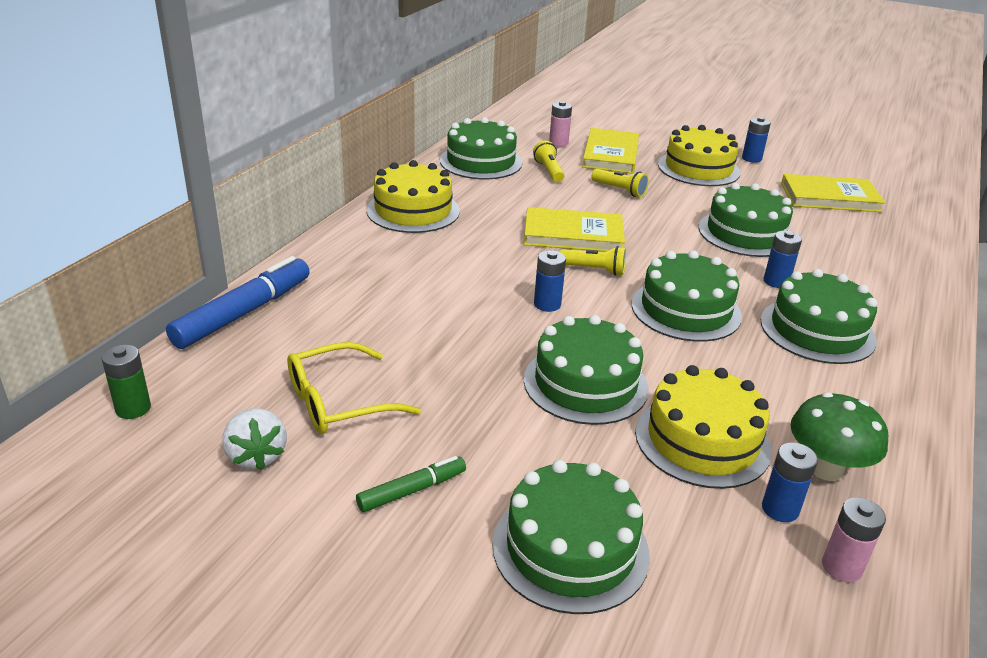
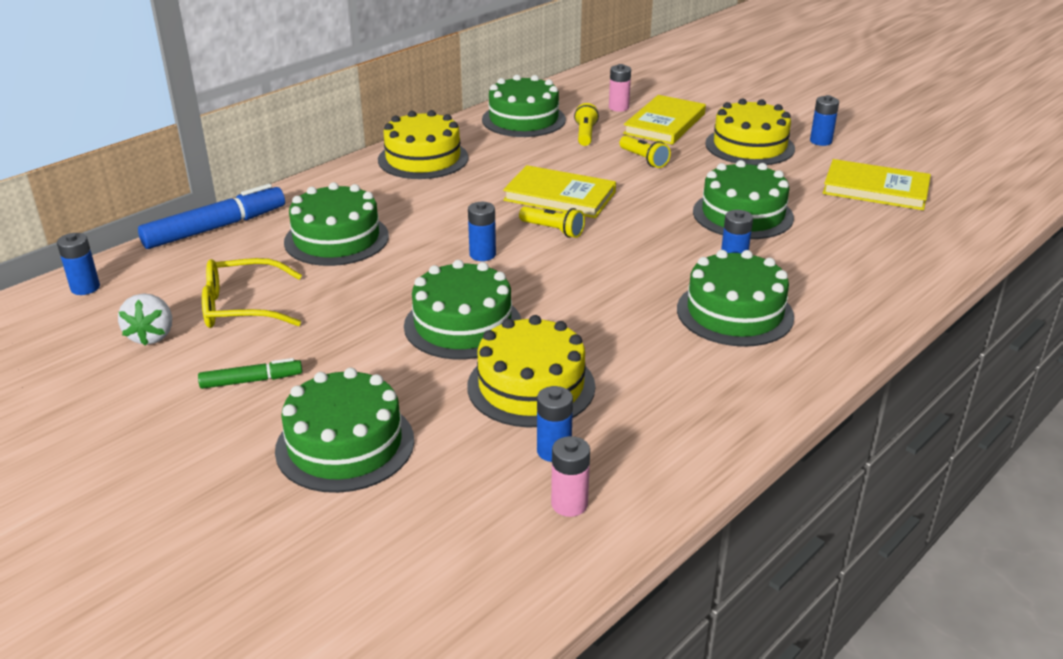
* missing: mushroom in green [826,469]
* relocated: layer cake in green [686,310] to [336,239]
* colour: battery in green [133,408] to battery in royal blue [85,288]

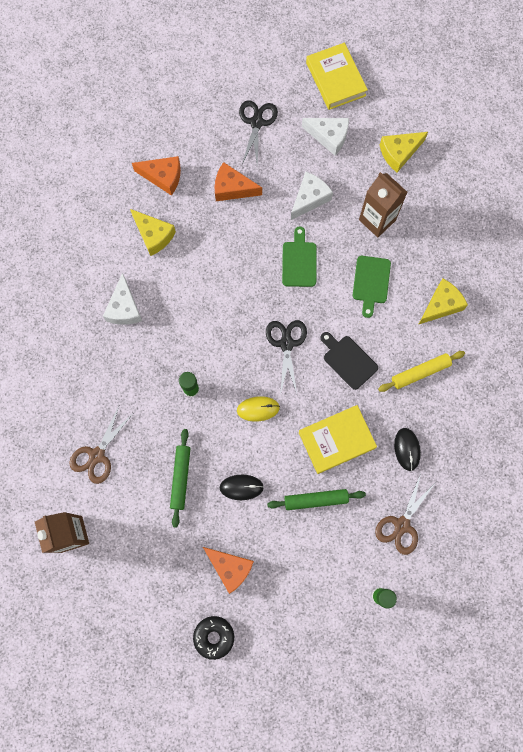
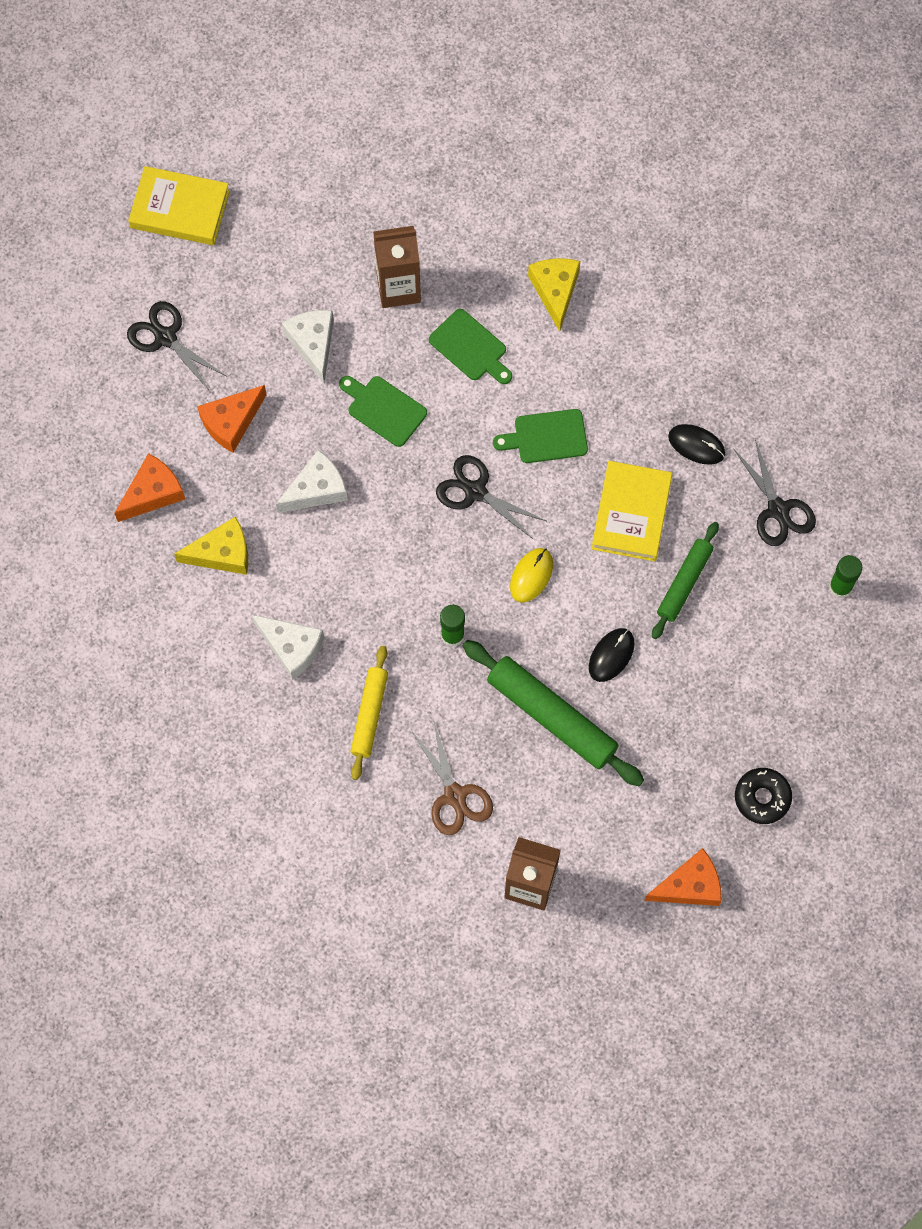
* missing: cheese in yellow [399,153]
* relocated: cheese in bright orange [230,567] to [689,886]
* relocated: cheese in white [329,137] to [316,489]
* relocated: dough roller in yellow [420,372] to [369,715]
* colour: cutting board in ebony [348,360] to cutting board in green [546,437]
* colour: shears in russet [402,525] to shears in ebony [778,510]
* size: dough roller in green [181,478] = [551,716] x1.62

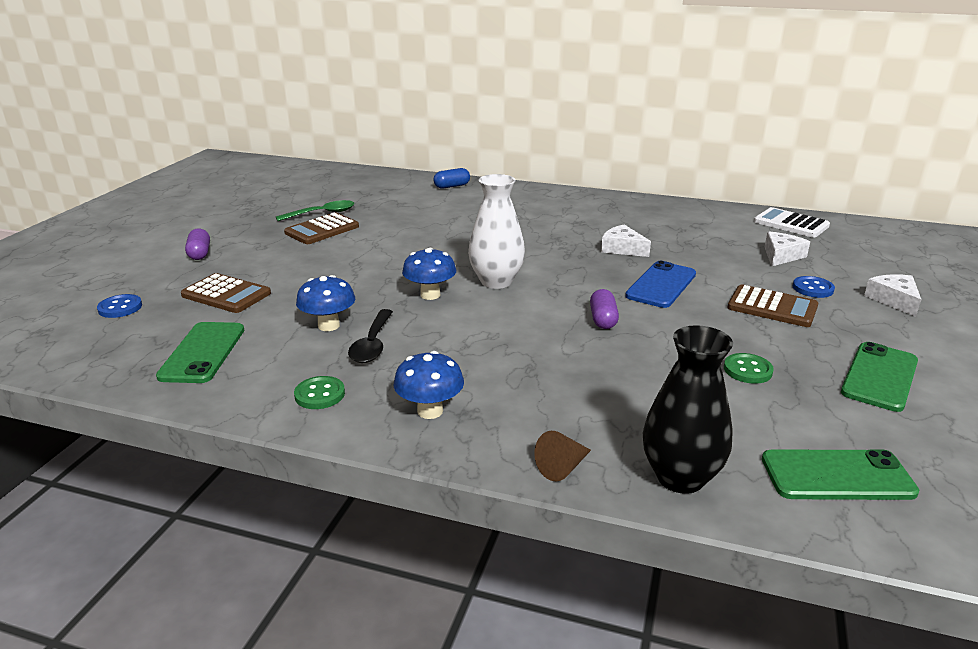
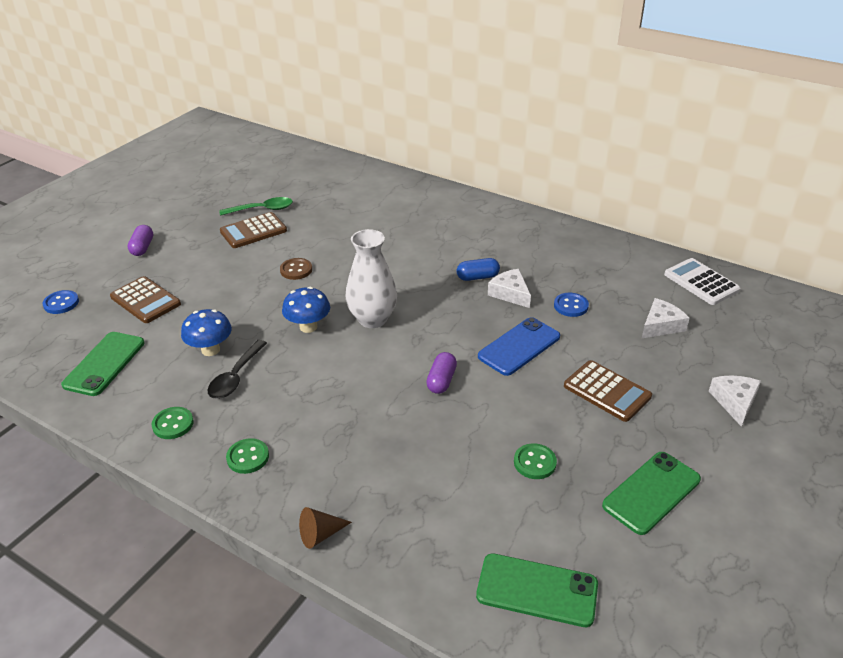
* missing: vase in ebony [680,477]
* appeared: button in russet [296,270]
* relocated: capsule in royal blue [452,186] to [477,277]
* relocated: button in royal blue [812,288] to [571,306]
* exchanged: mushroom in royal blue [430,411] to button in green [248,457]

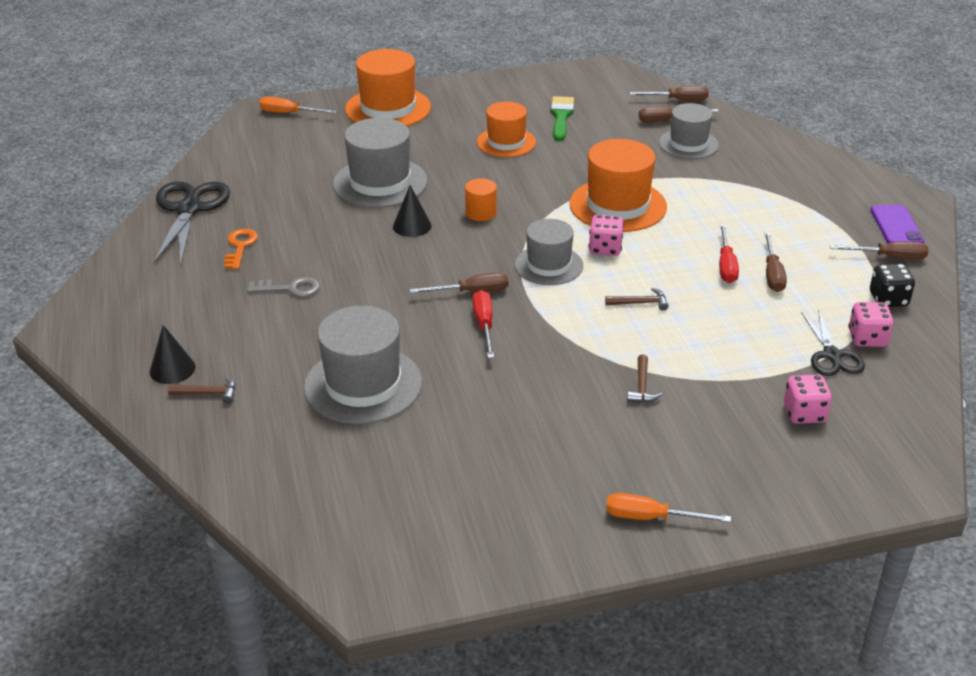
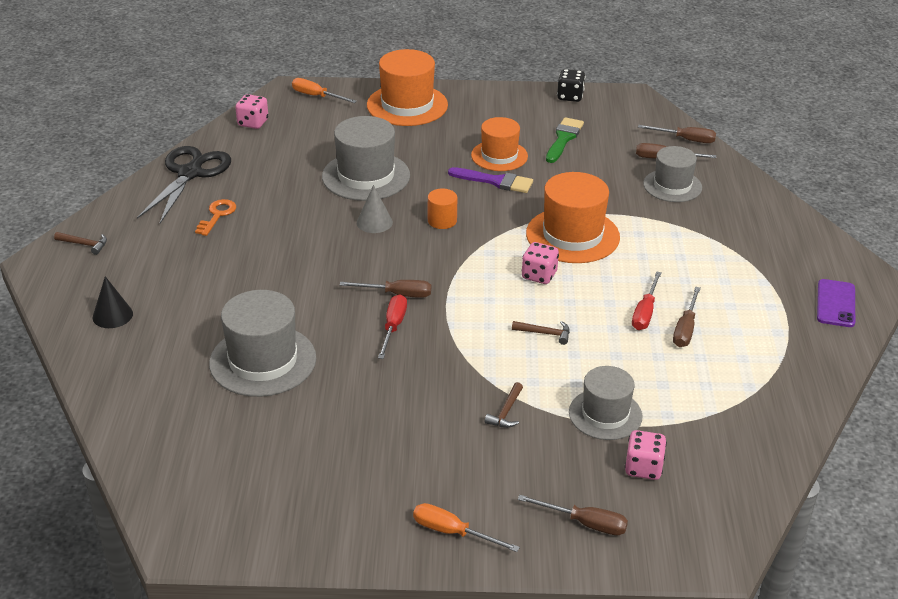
* missing: door key in ash-grey [290,288]
* missing: shears in ebony [832,355]
* appeared: paint brush in royal purple [495,181]
* relocated: claw hammer in russet [208,393] to [85,244]
* relocated: tall hat in ash-grey [548,265] to [605,414]
* relocated: screwdriver in russet [889,257] to [585,523]
* relocated: die in pink [867,338] to [253,123]
* relocated: die in ebony [888,299] to [570,96]
* colour: cone in ebony [412,226] to cone in ash-grey [374,222]

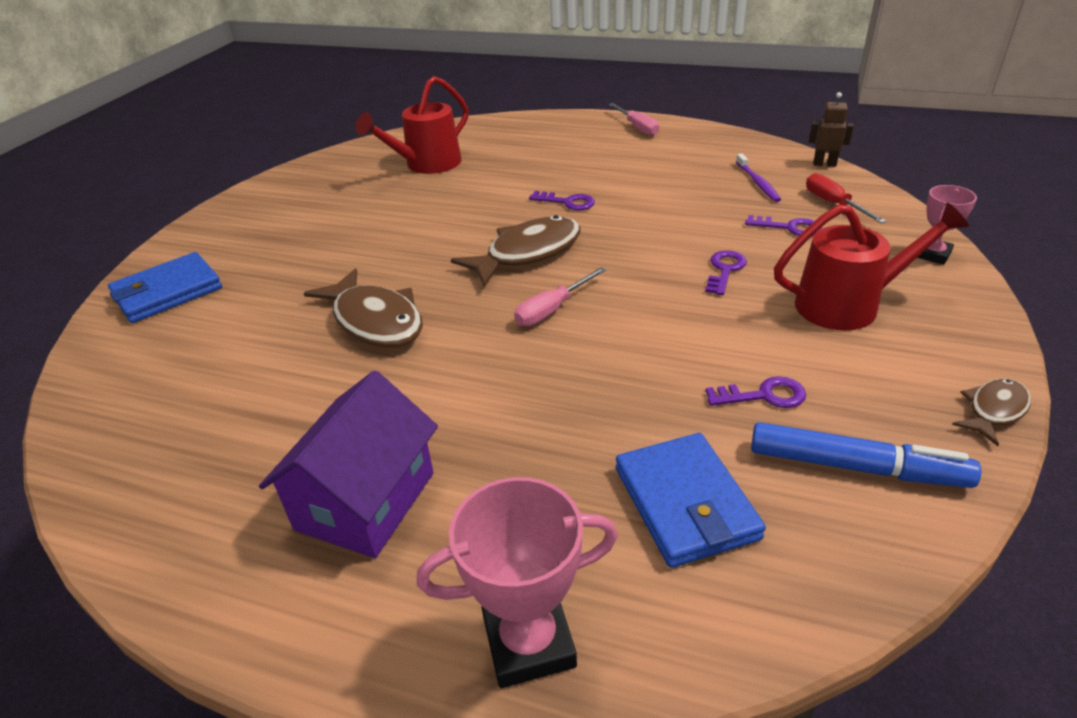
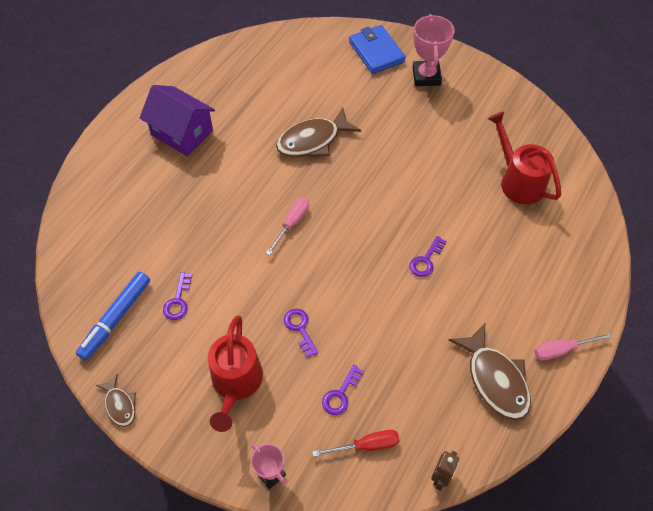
* missing: billfold in royal blue [685,503]
* missing: tooth brush in royal purple [758,183]
* relocated: award cup in pink [529,642] to [426,76]
* relocated: fish in russet [527,253] to [495,379]
* spun: screwdriver in pink [552,310] = [292,223] 60 degrees clockwise
* spun: door key in royal purple [725,270] = [300,329] 150 degrees counterclockwise

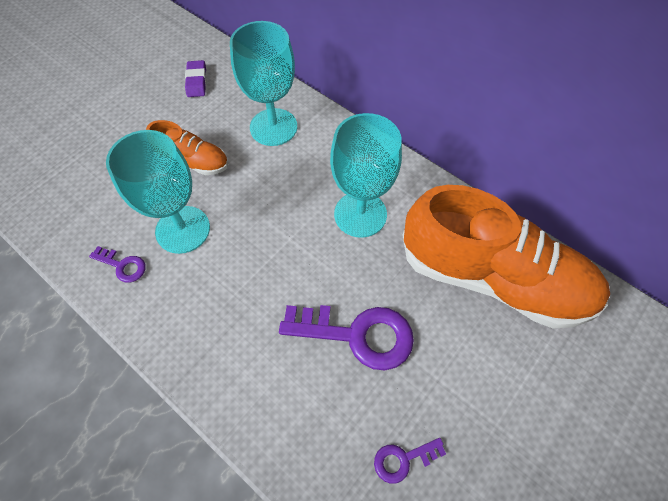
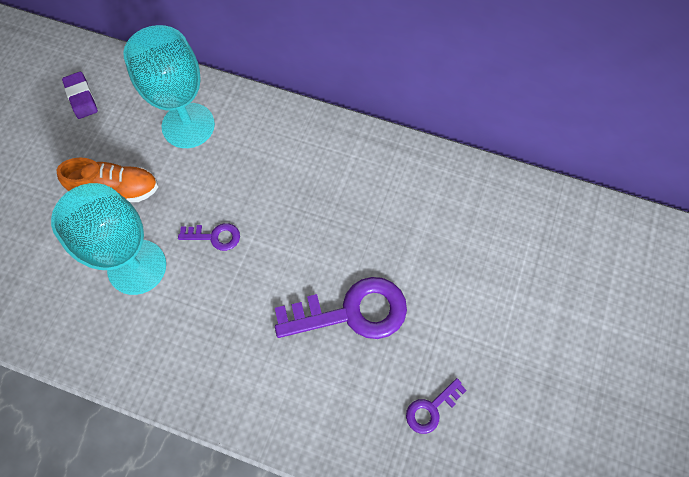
* missing: goblet in aqua [360,214]
* missing: shoe in bright orange [493,278]
* relocated: door key in royal purple [123,266] to [215,236]

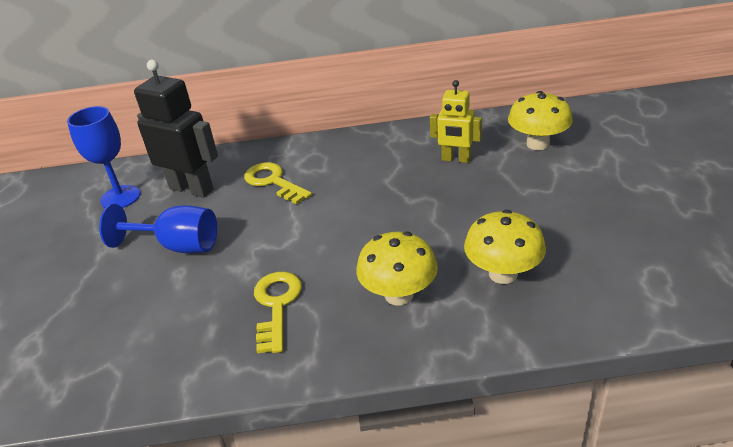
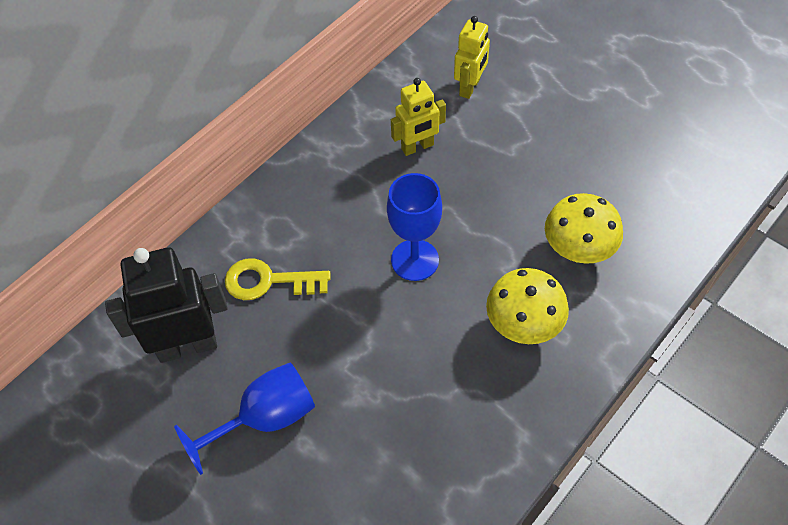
* missing: door key in yellow [276,305]
* relocated: goblet in royal blue [120,197] to [415,260]
* exchanged: mushroom in yellow [537,144] to toy robot in yellow [470,87]

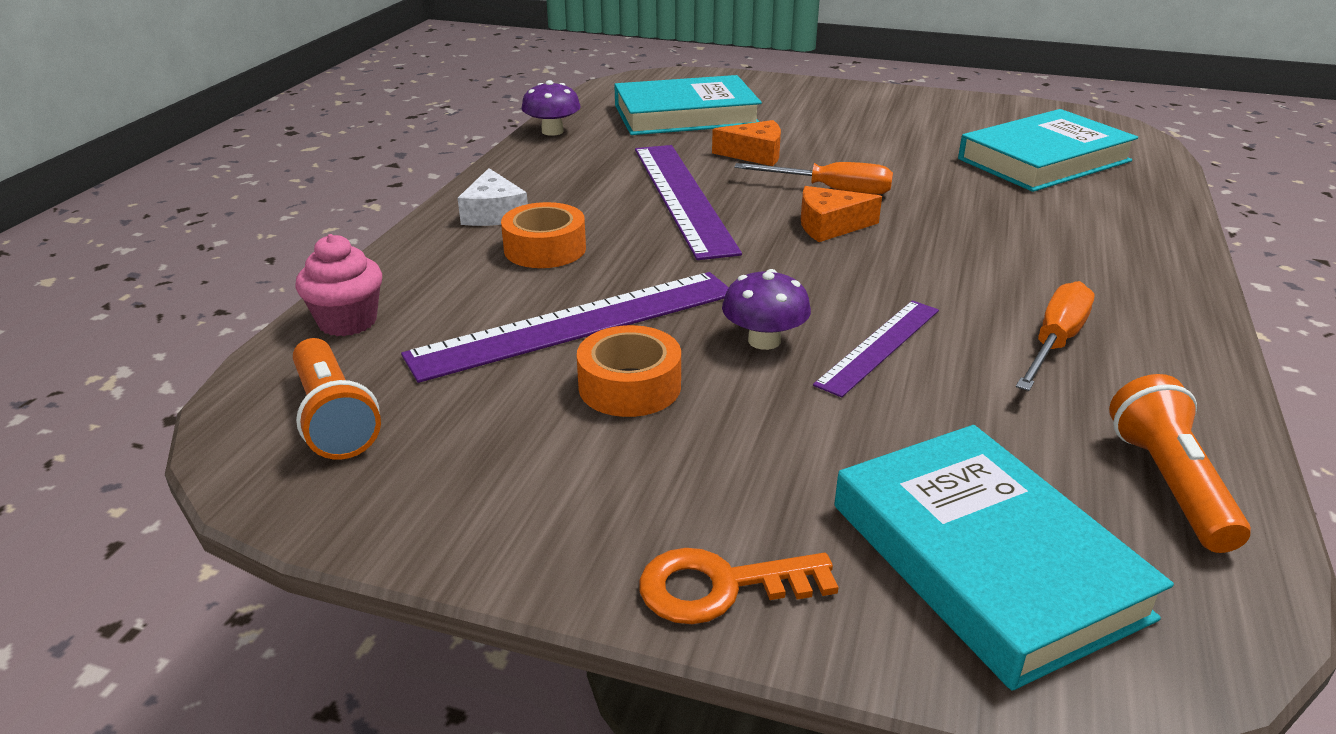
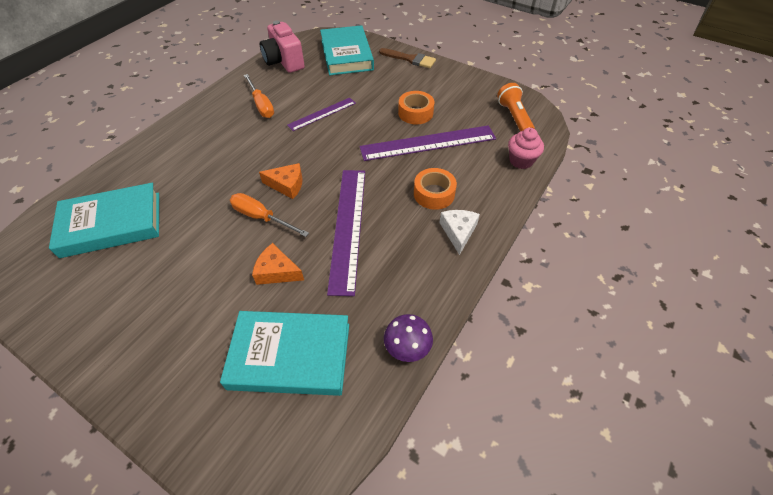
* missing: mushroom in royal purple [764,341]
* exchanged: door key in bright orange [721,587] to paint brush in russet [410,59]
* exchanged: torch in bright orange [1169,484] to camera in pink [284,62]
* spun: screwdriver in bright orange [1055,343] = [261,105] 75 degrees counterclockwise

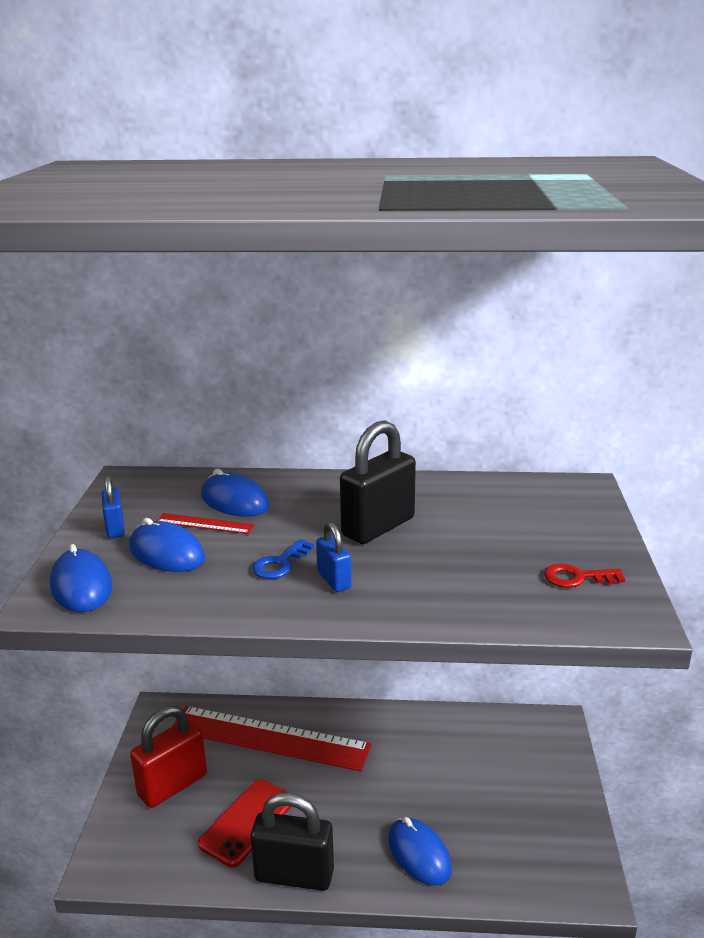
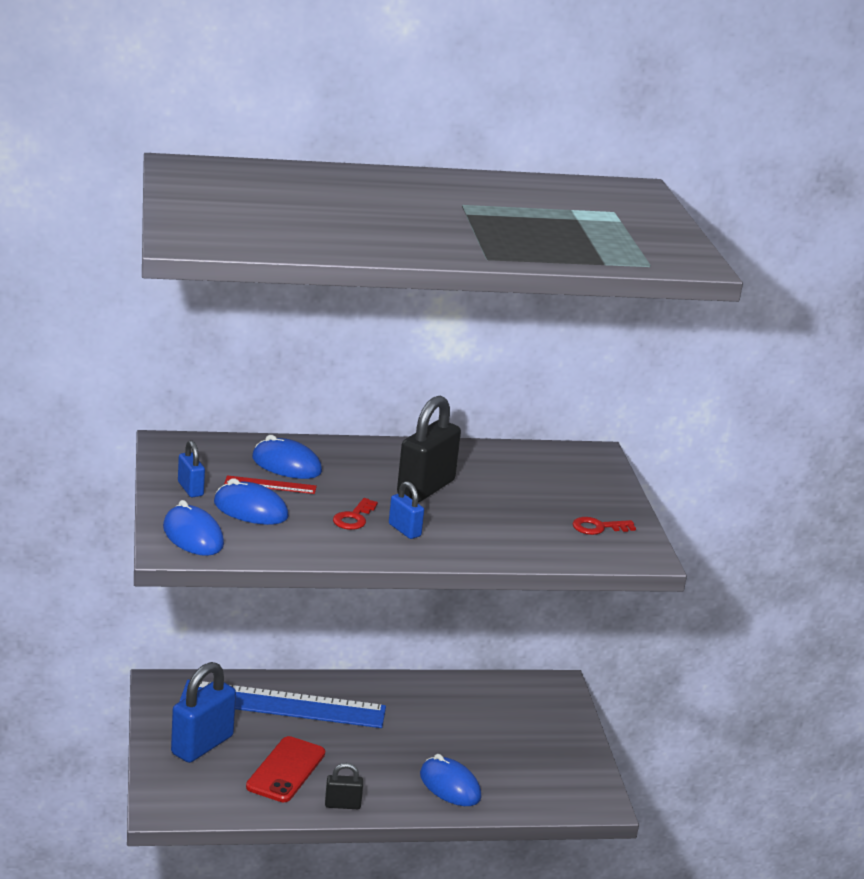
* colour: small lock in red [172,785] to small lock in royal blue [202,745]
* colour: ruler in red [269,738] to ruler in royal blue [283,705]
* colour: door key in royal blue [280,564] to door key in red [354,518]
* size: small lock in ebony [294,875] = [342,805] x0.51

